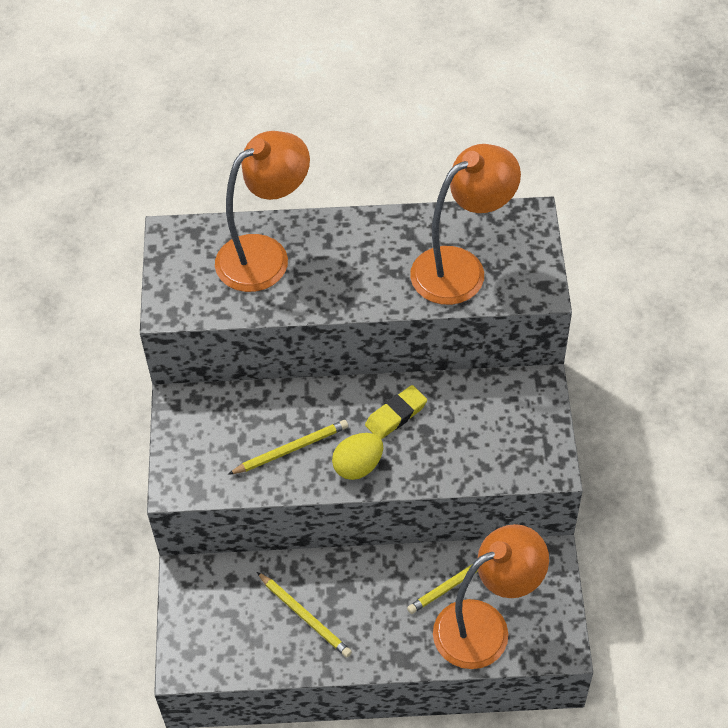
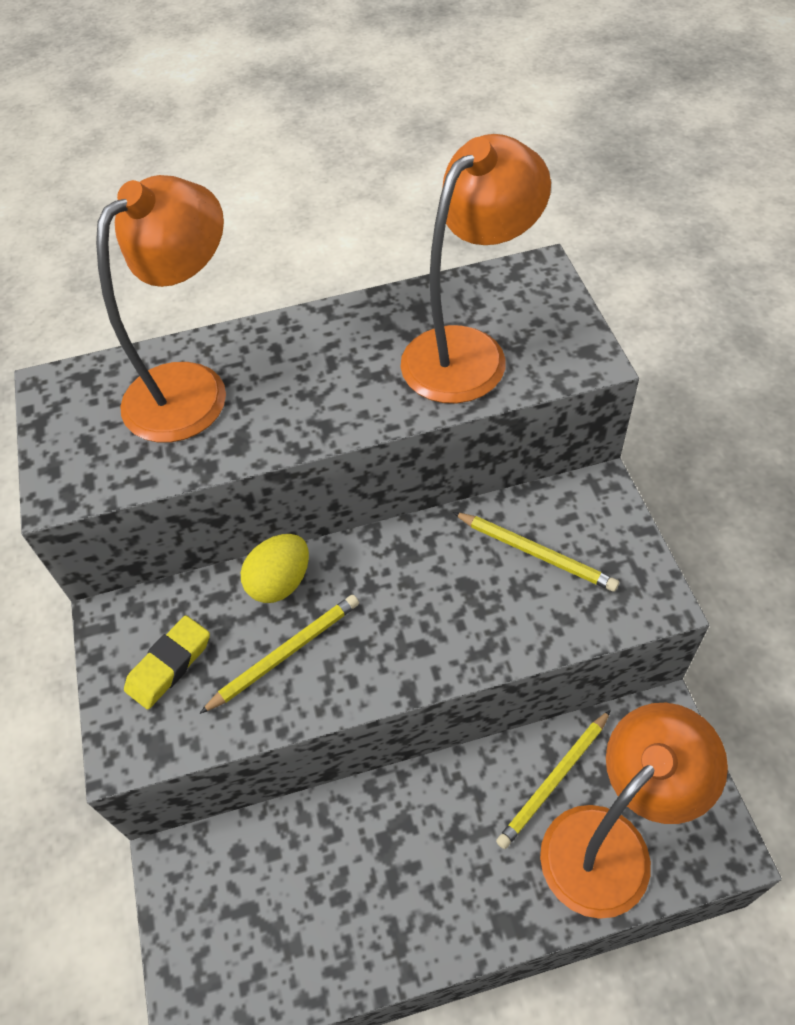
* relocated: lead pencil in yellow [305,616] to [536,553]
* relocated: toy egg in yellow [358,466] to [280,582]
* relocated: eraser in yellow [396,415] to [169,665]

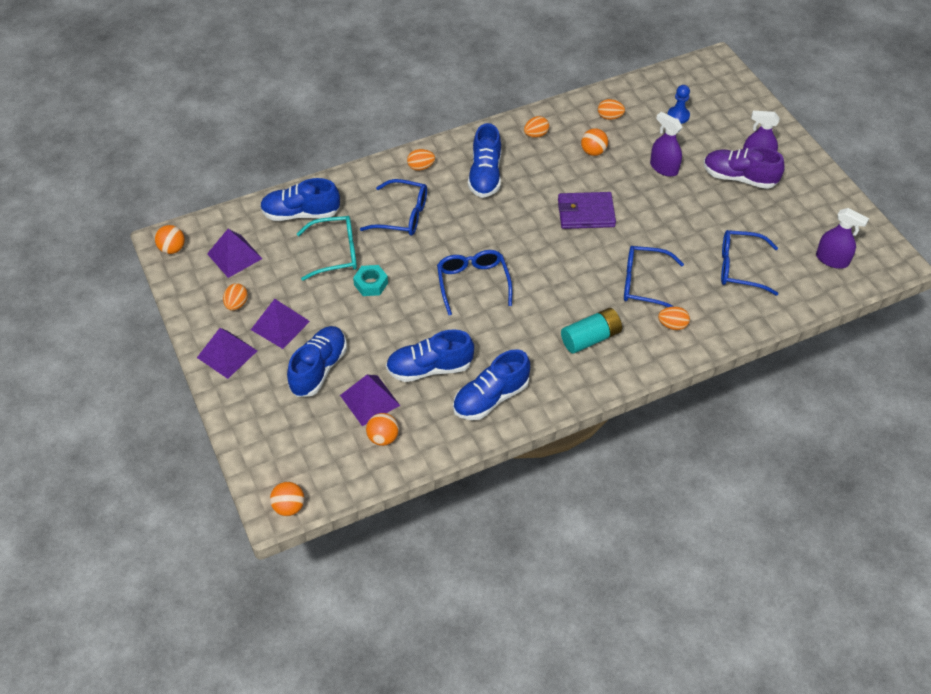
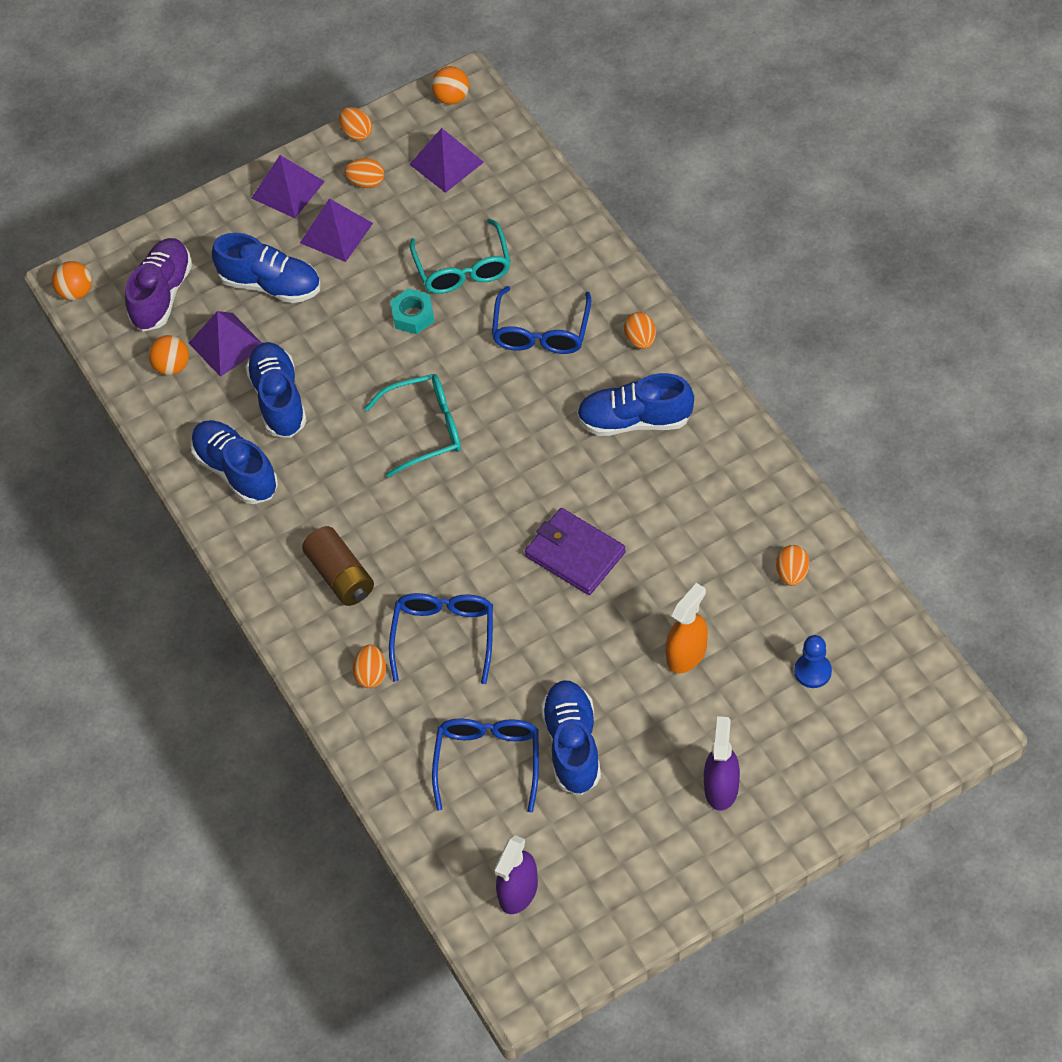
* missing: ball in bright orange [593,152]
* relocated: shoe in royal blue [301,214] to [572,745]
* relocated: toy egg in bright orange [536,135] to [357,133]
* relocated: shoe in royal purple [739,178] to [162,294]
* colour: spectacles in royal blue [473,283] to spectacles in aqua [424,429]
* colour: battery in aqua [590,338] to battery in russet [340,576]
* colour: spray cleaner in royal purple [664,168] to spray cleaner in bright orange [686,654]
* spun: billfold in royal purple [585,213] = [575,554] 45 degrees counterclockwise

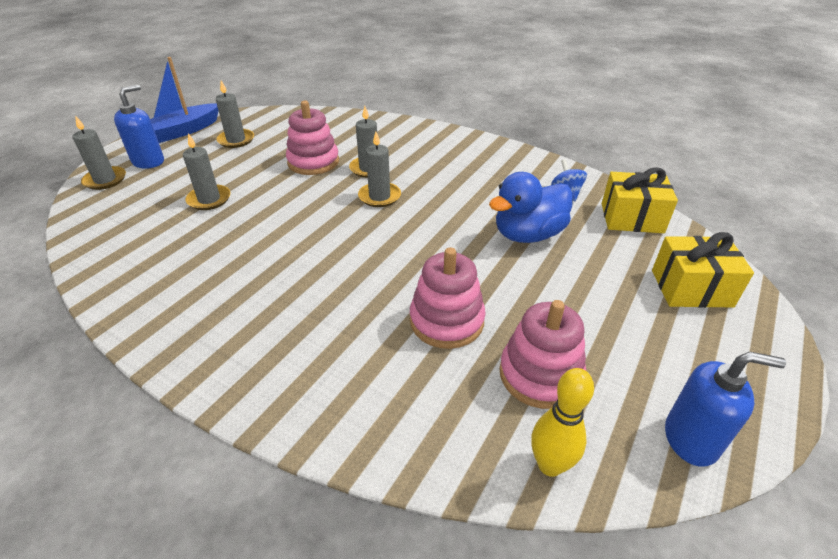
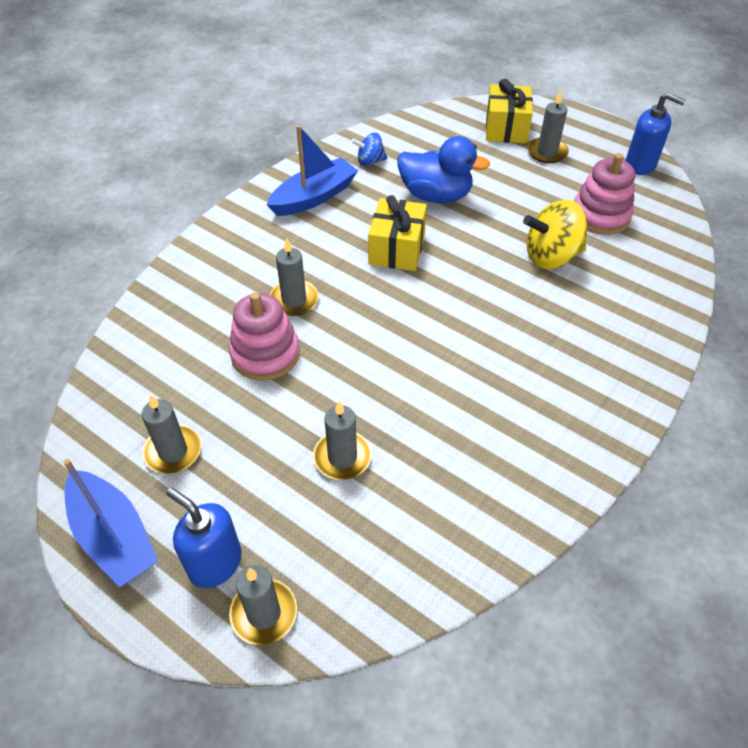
* missing: skittle in yellow [550,465]
* appeared: sailboat in royal blue [314,197]
* relocated: wax candle in ash-grey [379,197] to [547,152]
* relocated: present in yellow [632,218] to [397,249]
* exchanged: stacking rings in pink [446,321] to spinning top in yellow [551,257]
* spun: duck in royal blue [528,234] = [436,195] 45 degrees counterclockwise
* spun: soap dispenser in royal blue [691,439] = [640,165] 105 degrees clockwise

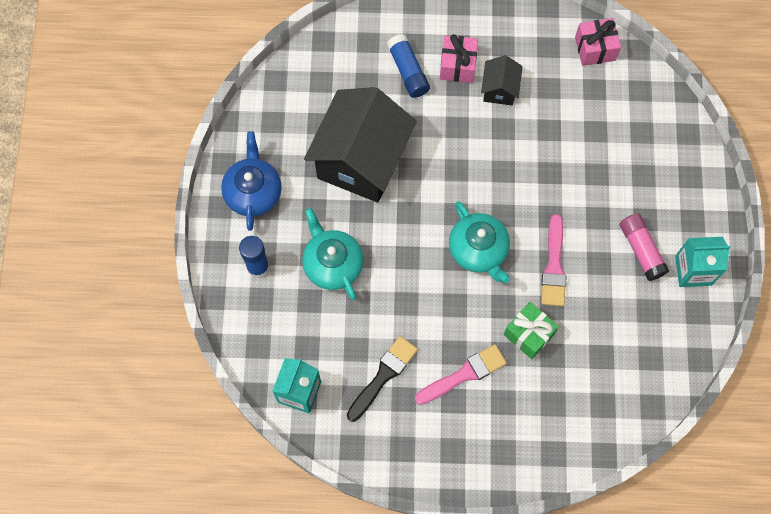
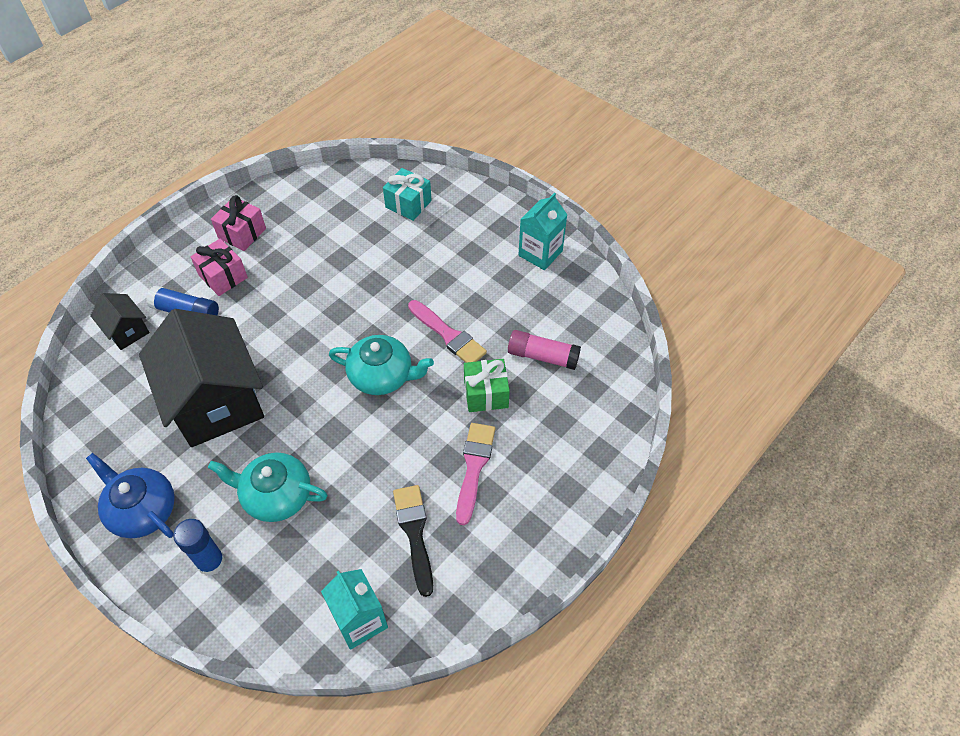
* appeared: present in aqua [408,204]
* relocated: house in ebony [499,89] to [127,331]
* relocated: present in pink [595,48] to [242,233]
* relocated: glue stick in pink [641,250] to [542,356]

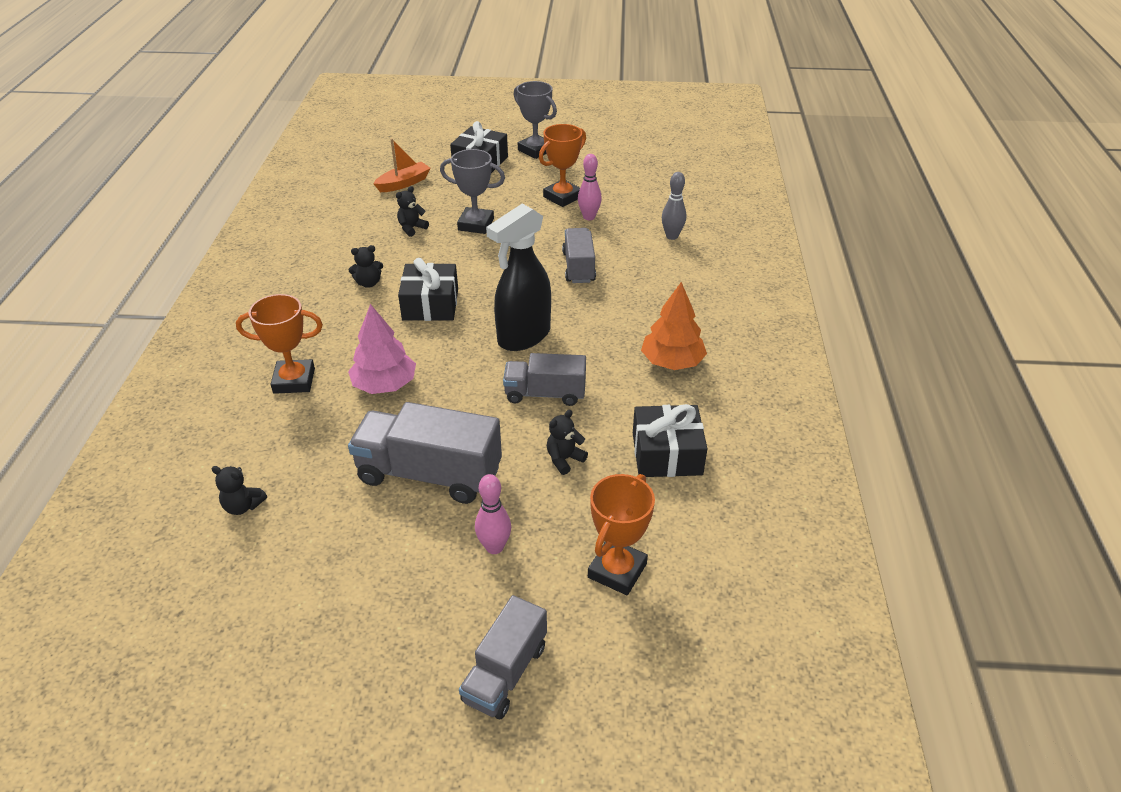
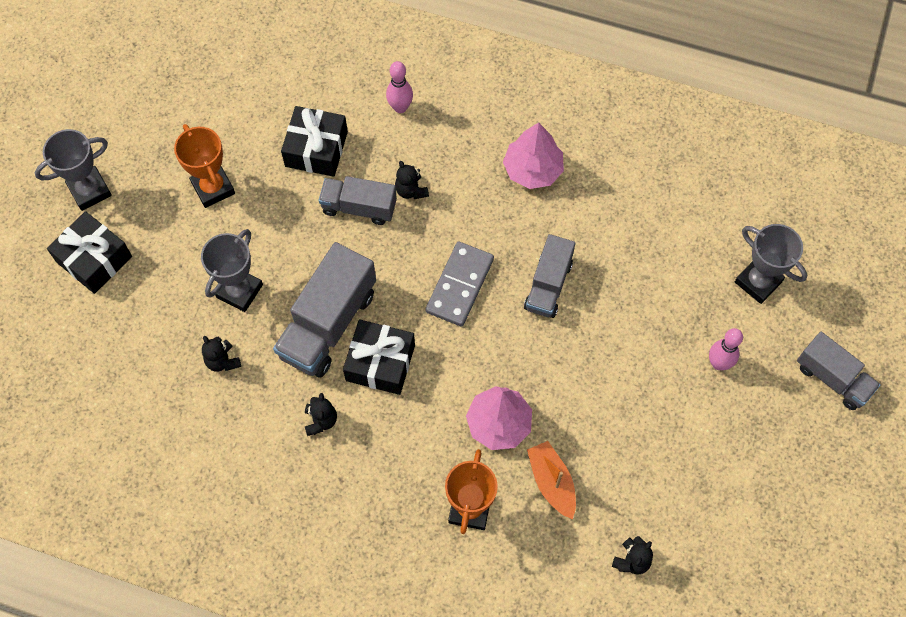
* missing: skittle in ash-grey [672,236]
* relocated: lorry in ash-grey [429,474] to [328,324]
* relocated: sailboat in bright orange [403,183] to [552,482]
* relocated: teddy bear in ebony [564,459] to [411,190]
* relocated: skittle in pink [589,217] to [400,107]
* relocated: present in ebony [667,454] to [316,149]
* exchanged: spray cleaner in ebony [523,336] to domino piece in ash-grey [460,285]
* colour: award cup in bright orange [617,570] to award cup in ash-grey [758,282]
* colour: toy tree in bright orange [672,362] to toy tree in pink [533,169]

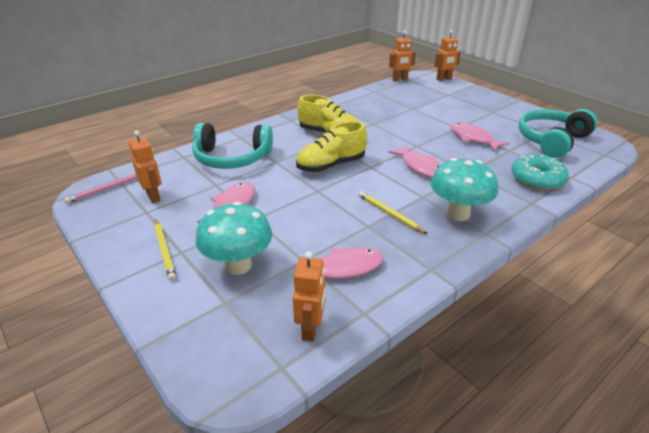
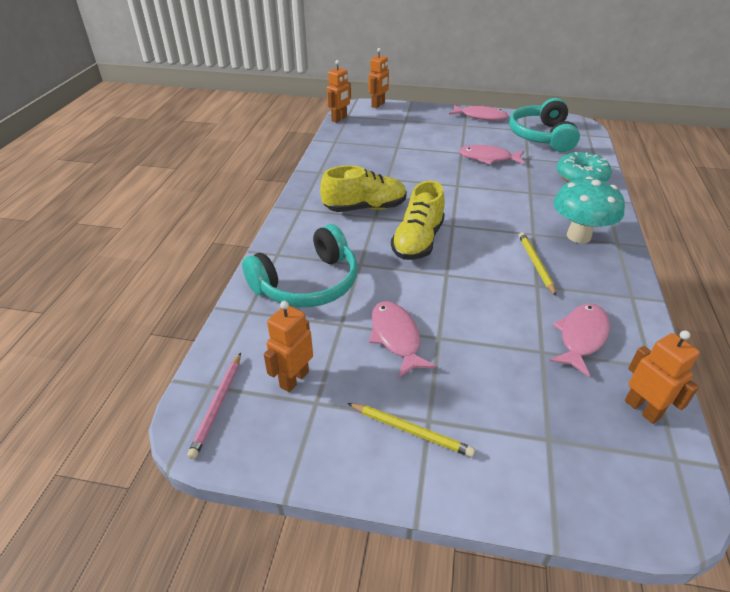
* missing: mushroom in aqua [238,265]
* relocated: fish in pink [420,167] to [480,117]
* spun: toy robot in bright orange [153,196] = [294,379] 75 degrees counterclockwise
* spun: lead pencil in yellow [390,214] = [536,264] 75 degrees clockwise

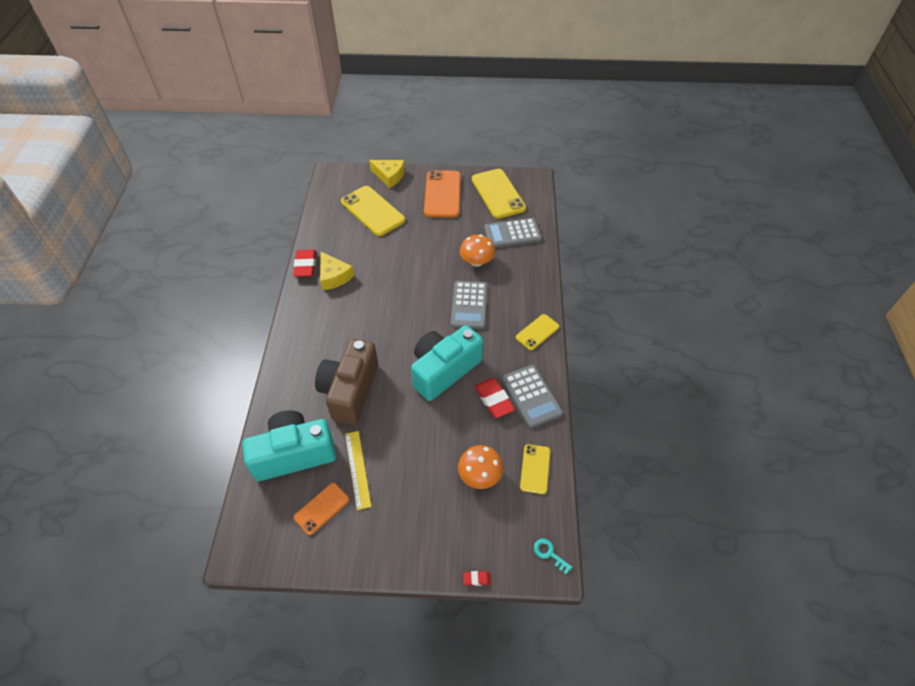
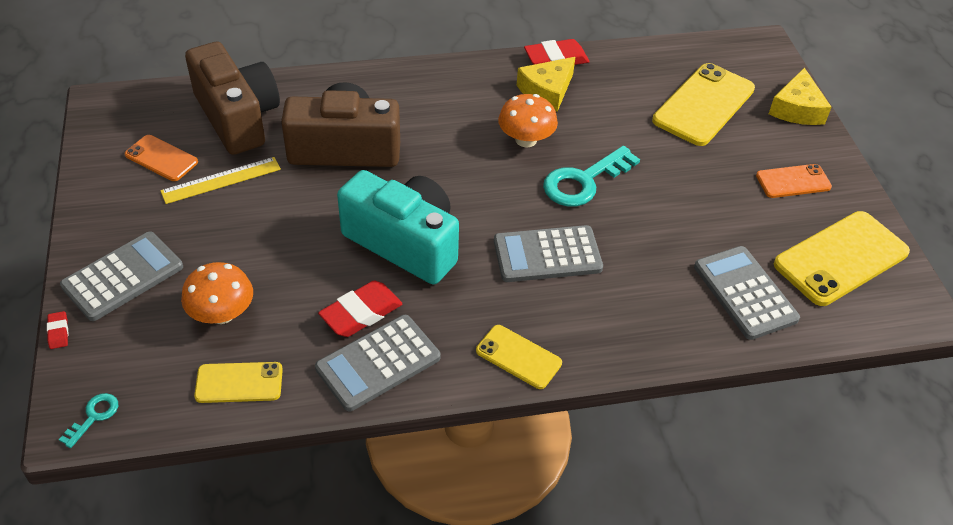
* appeared: pocket calculator in ash-grey [123,276]
* appeared: door key in aqua [583,181]
* relocated: mushroom in bright orange [477,261] to [526,140]
* colour: camera in aqua [294,454] to camera in russet [237,117]
* size: phone in bright orange [442,194] = [793,181] x0.56

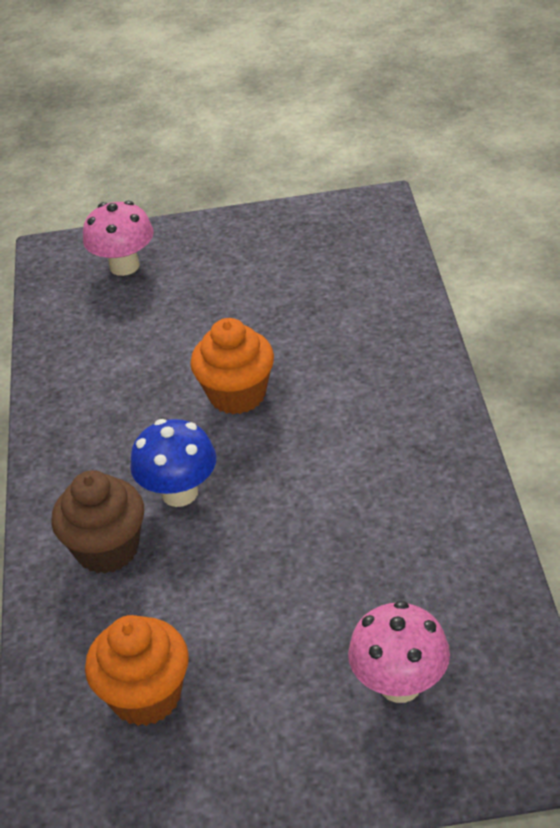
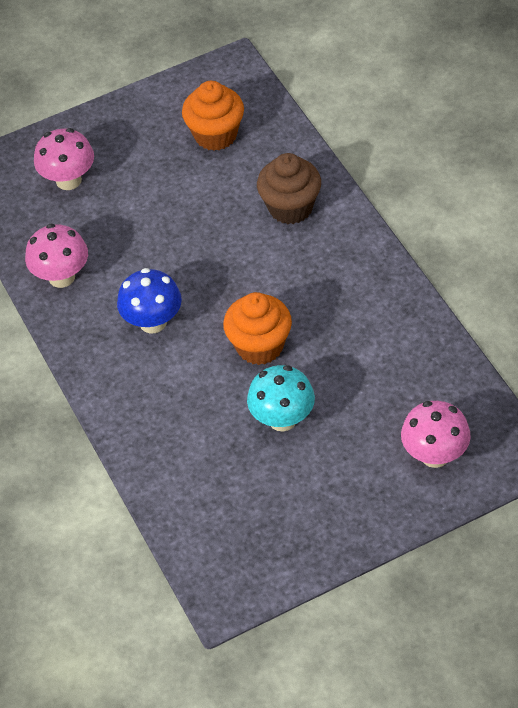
* appeared: mushroom in pink [61,277]
* appeared: mushroom in aqua [282,419]
* relocated: mushroom in royal blue [179,493] to [153,322]

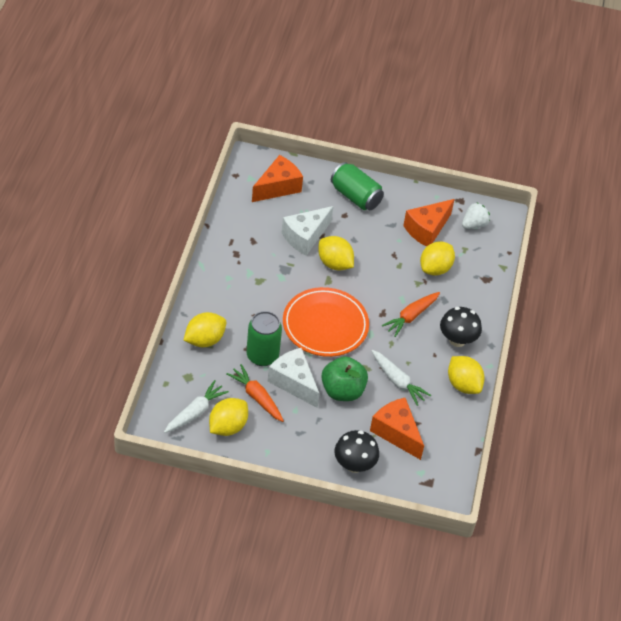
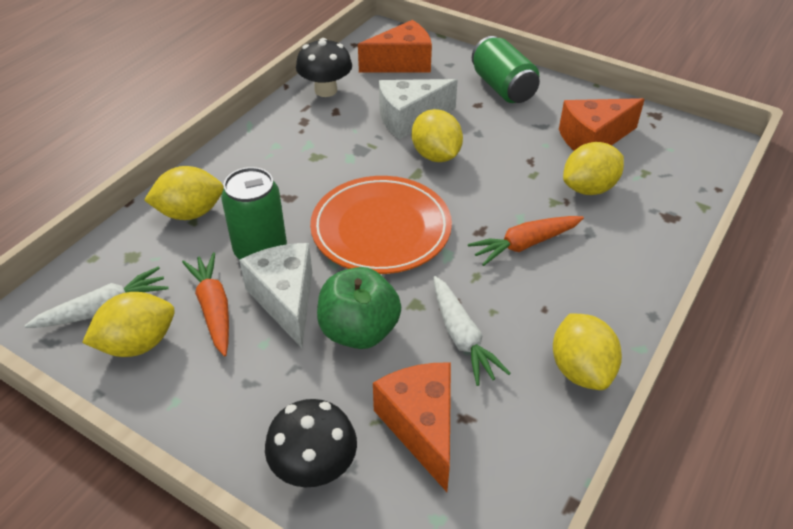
* missing: strawberry in white [474,224]
* relocated: mushroom in ebony [457,340] to [326,90]

